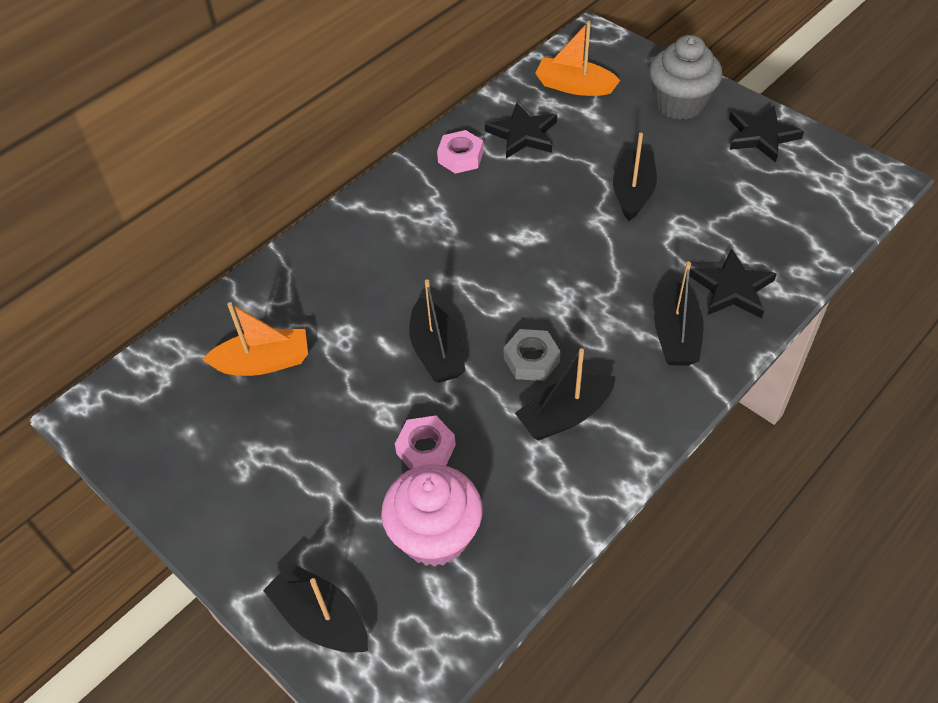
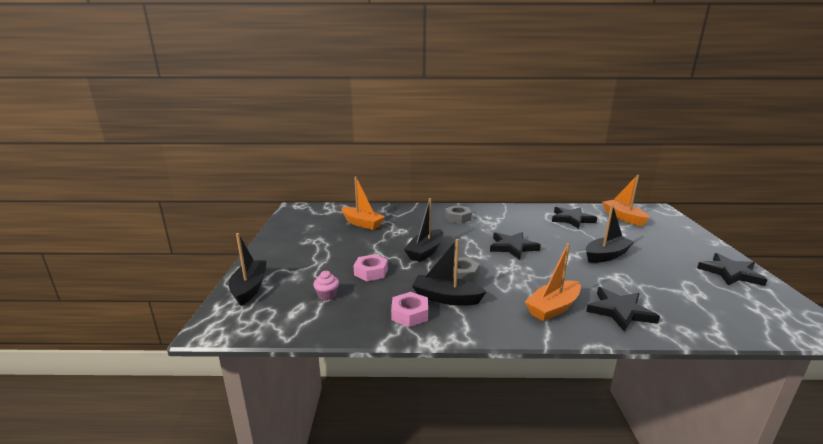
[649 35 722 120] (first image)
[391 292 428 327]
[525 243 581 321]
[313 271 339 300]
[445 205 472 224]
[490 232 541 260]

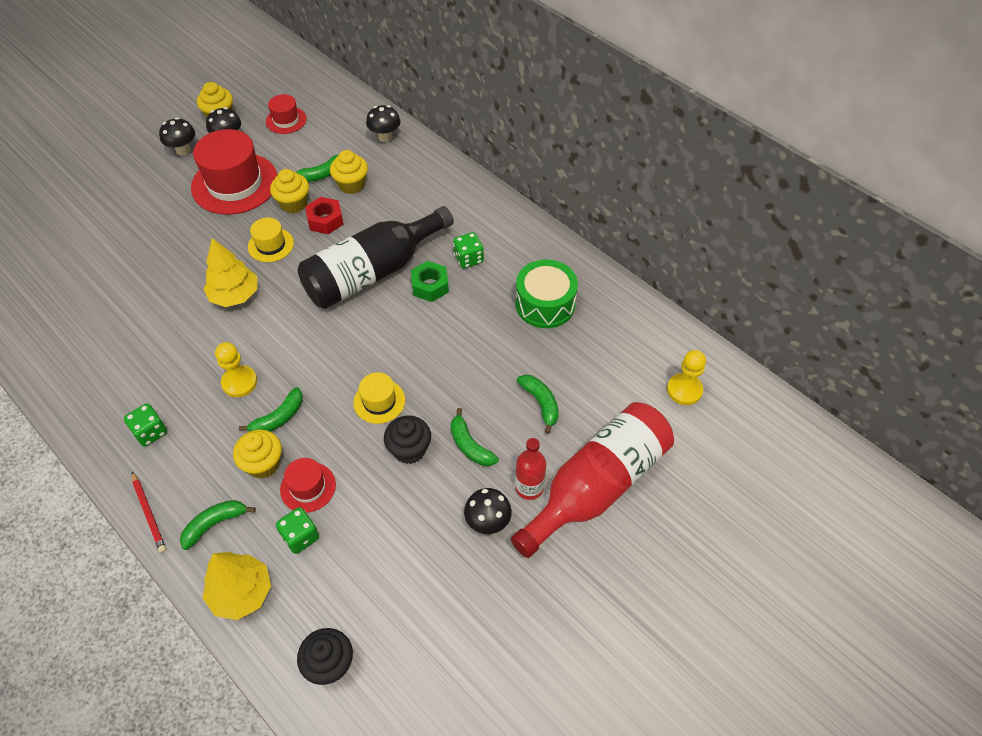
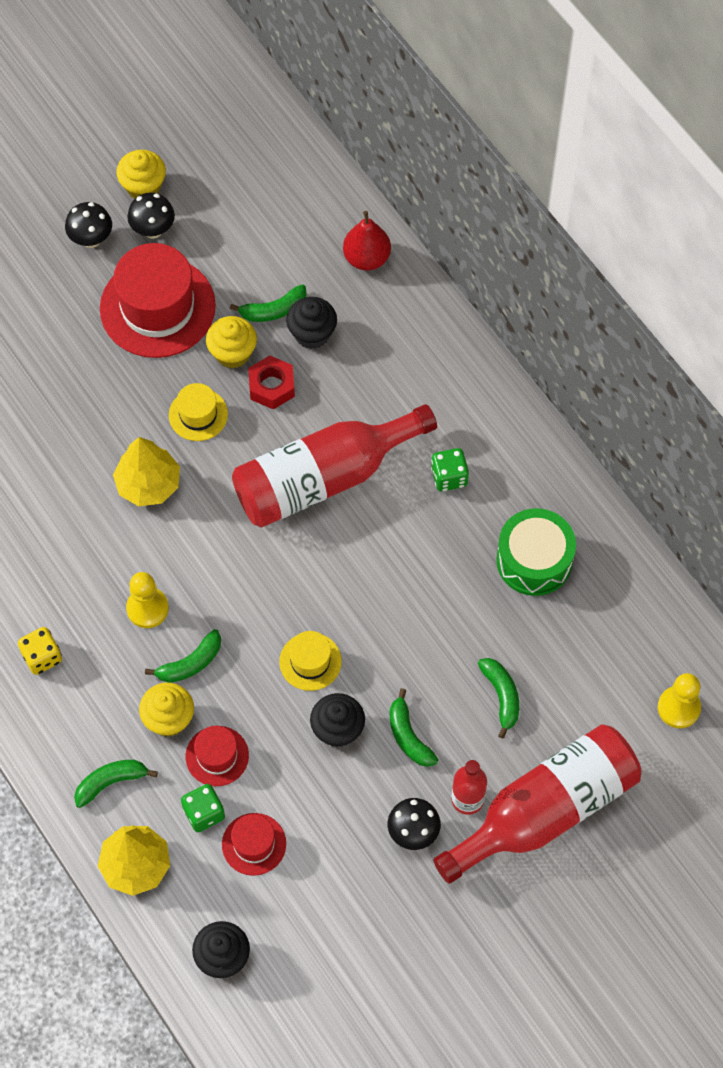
[222 813 286 876]
[343 211 391 271]
[286 297 337 349]
[232 404 437 528]
[411 261 449 302] (first image)
[18 627 62 675]
[132 472 166 553] (first image)

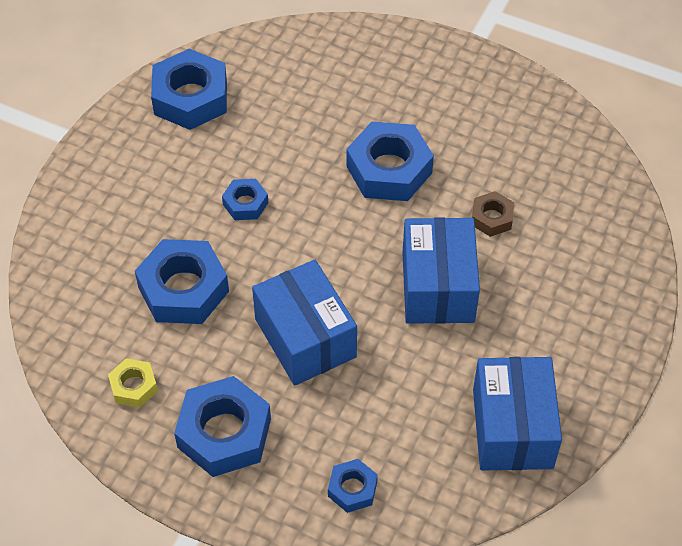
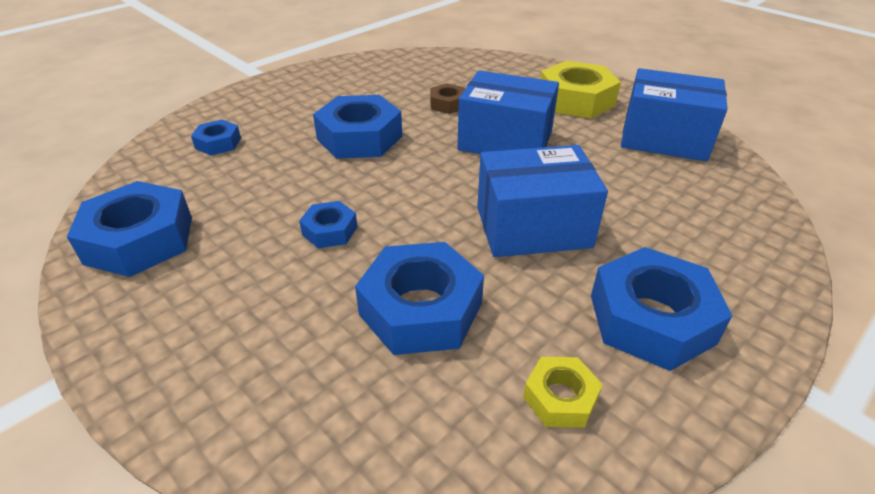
[191 120 241 155]
[540 61 621 118]

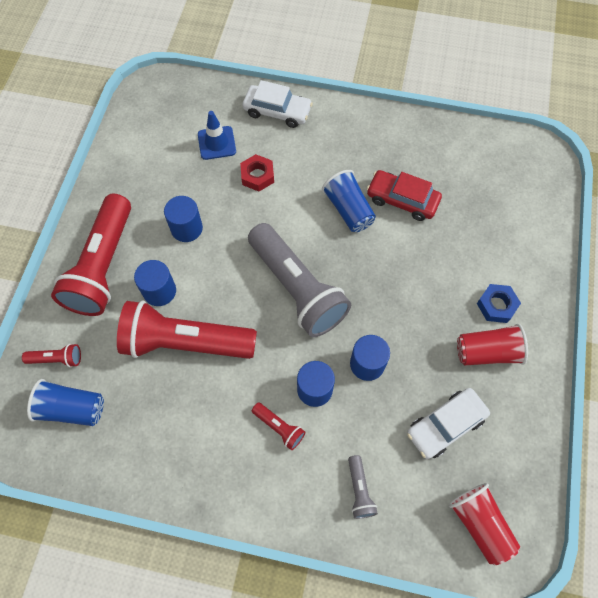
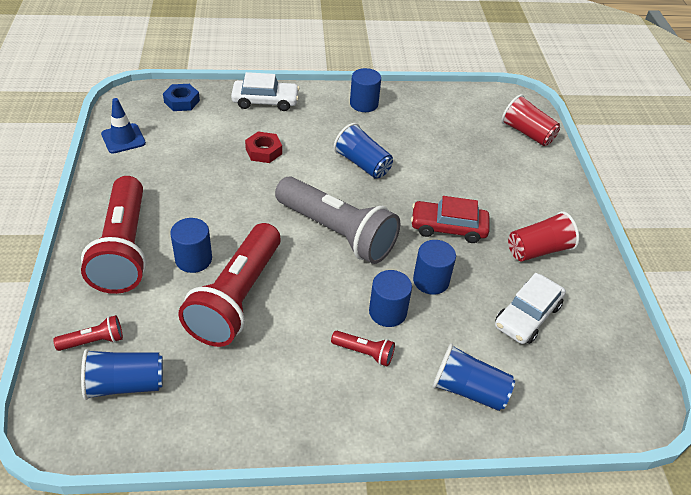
[101 98 146 153]
[411 196 489 243]
[350 68 381 112]
[163 84 200 111]
[178 223 281 347]
[432 343 515 411]
[501 94 560 146]

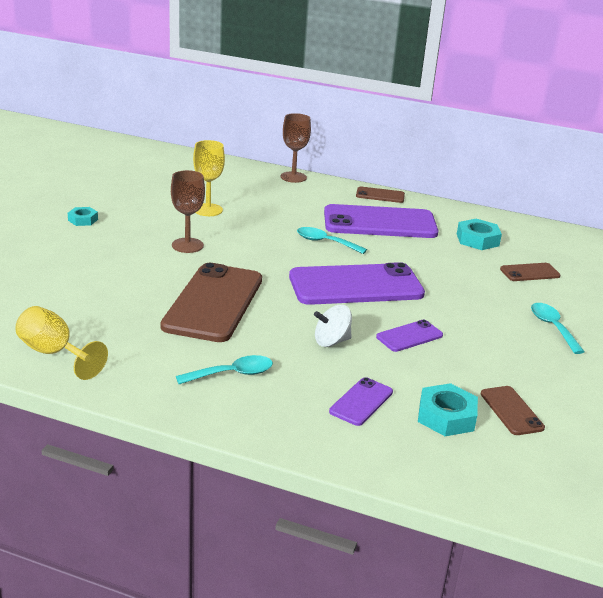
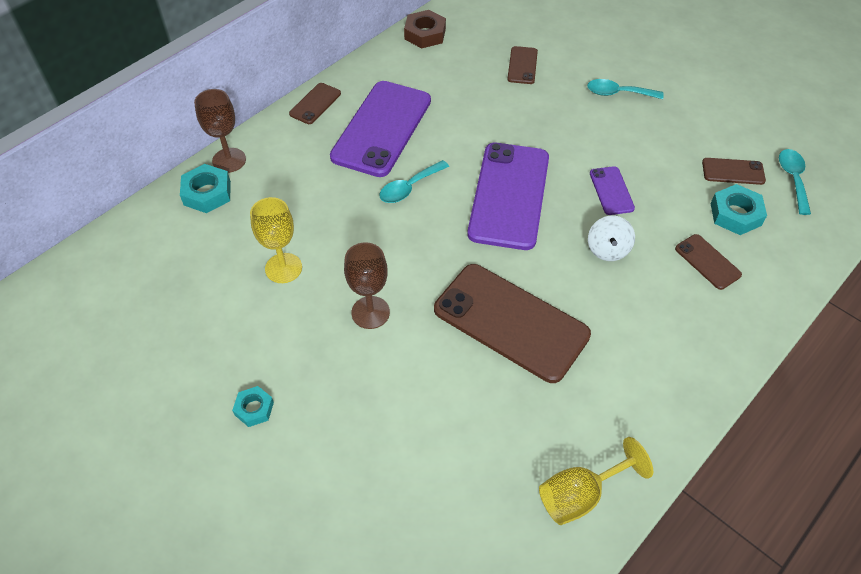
[180 164 231 213]
[779 149 811 215]
[675 234 742 290]
[404 10 446 48]

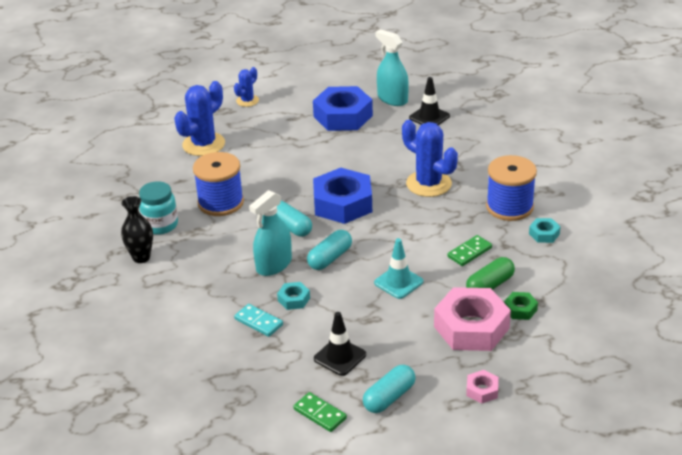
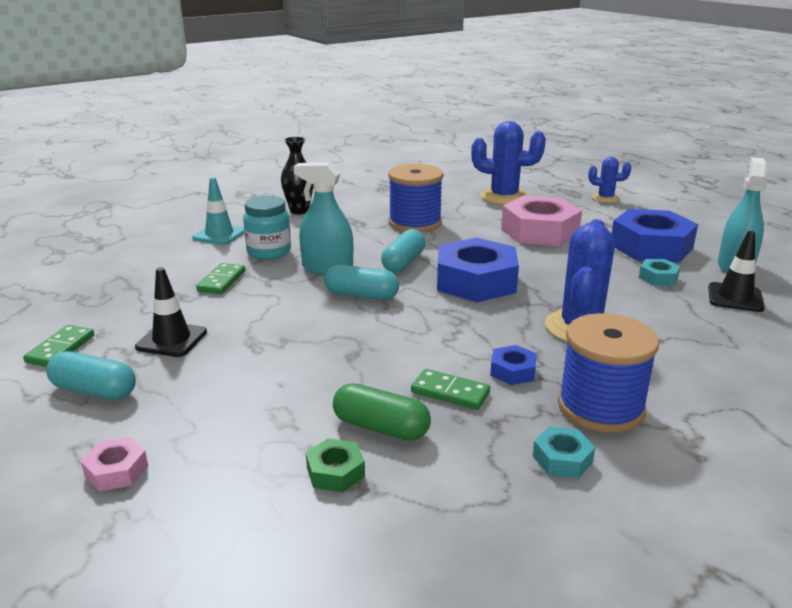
[243 196 291 260]
[192 177 244 245]
[639 259 680 285]
[501 196 582 246]
[196 263 245 294]
[490 345 537 385]

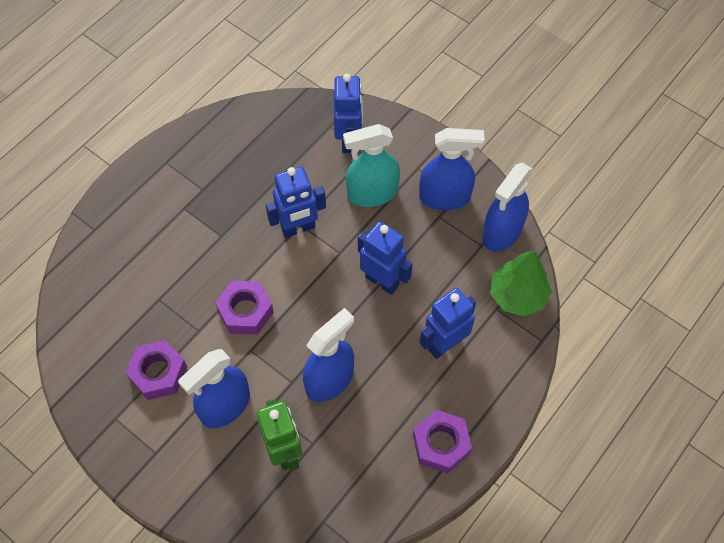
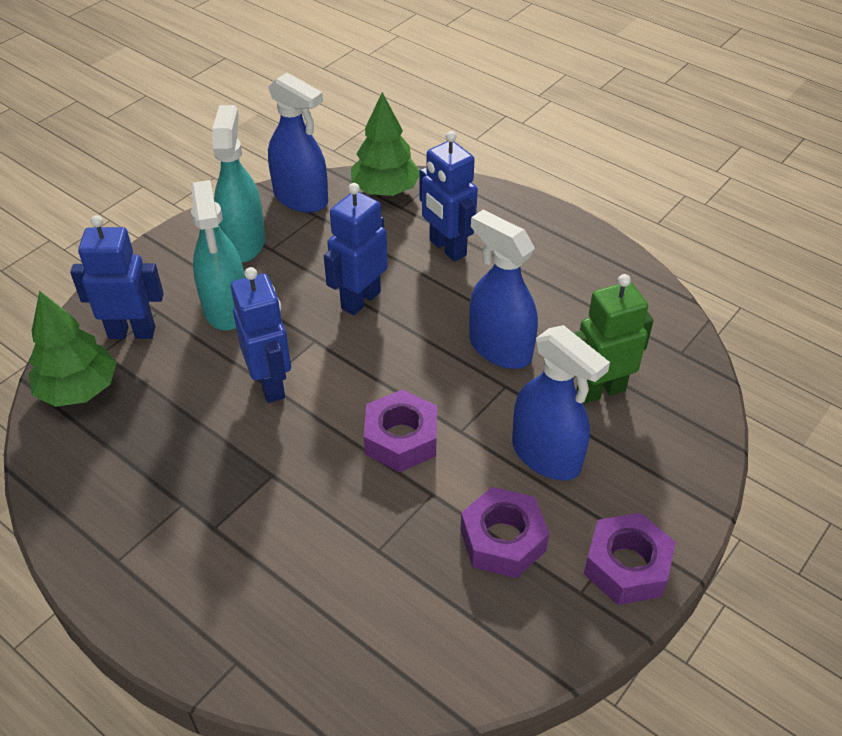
[212 105 265 263]
[584 513 676 605]
[29 291 116 407]

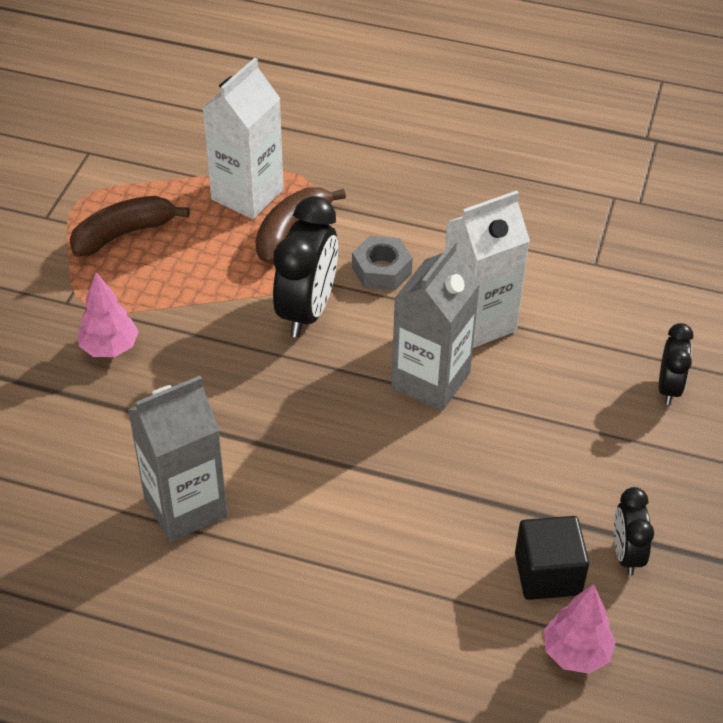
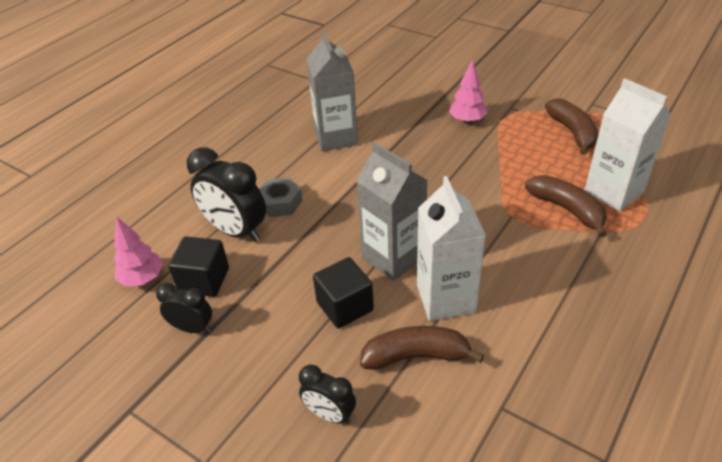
[187 147 266 242]
[259 177 303 217]
[313 257 374 328]
[360 326 484 370]

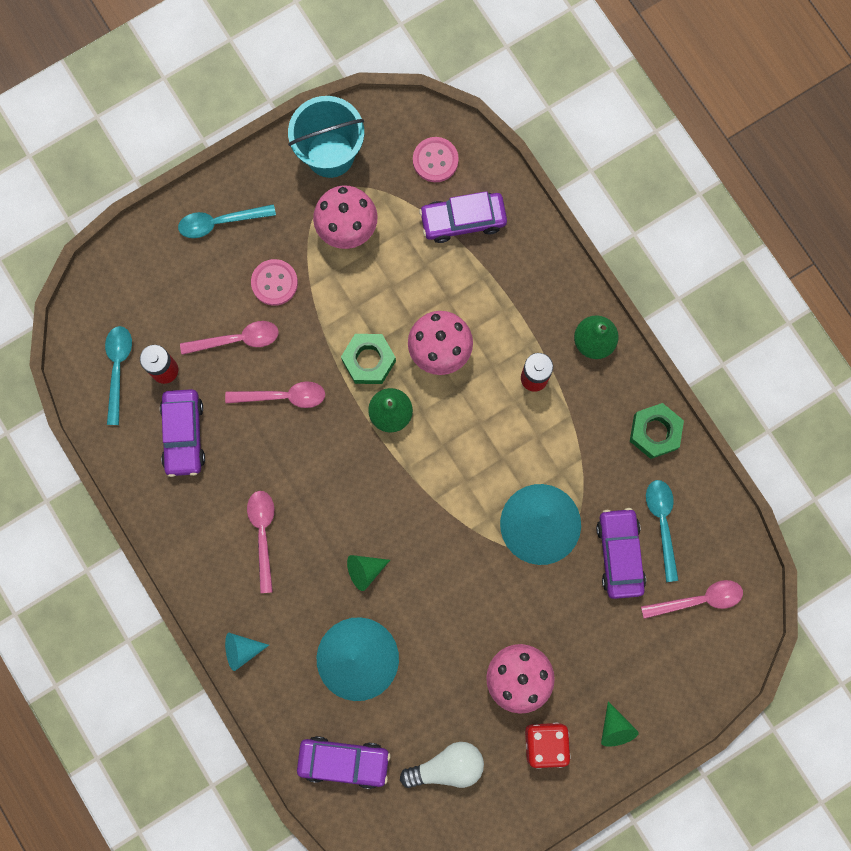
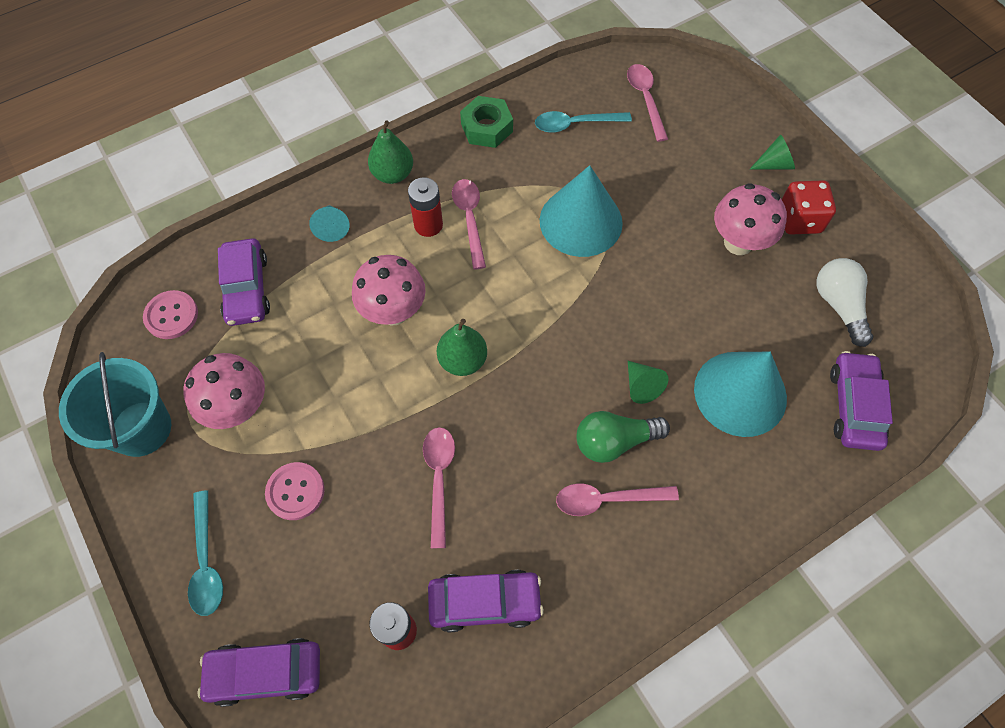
[452 179 486 269]
[105 326 132 425] (first image)
[341 334 396 384] (first image)
[197 638 320 707]
[309 205 350 242]
[577 411 670 463]

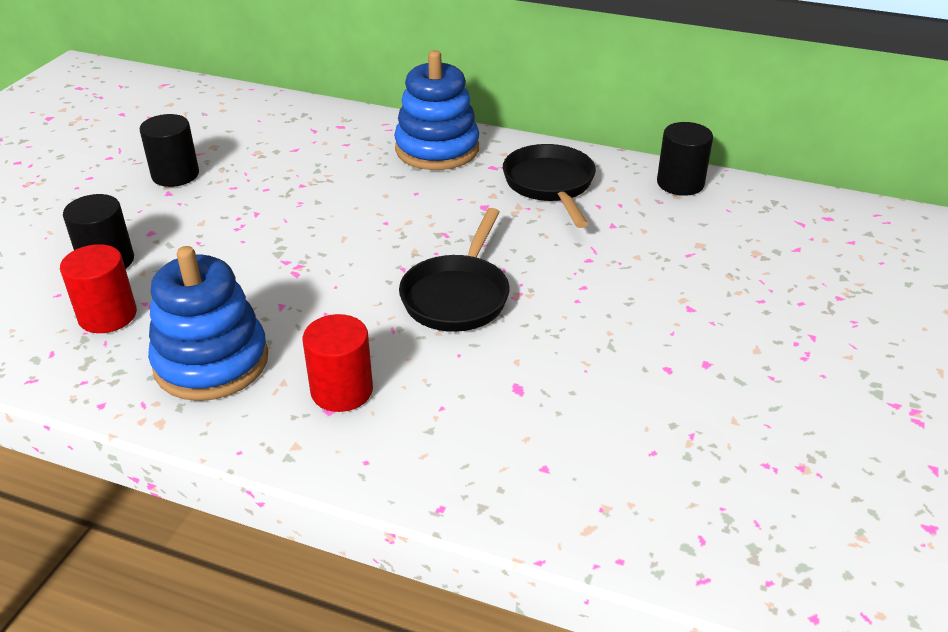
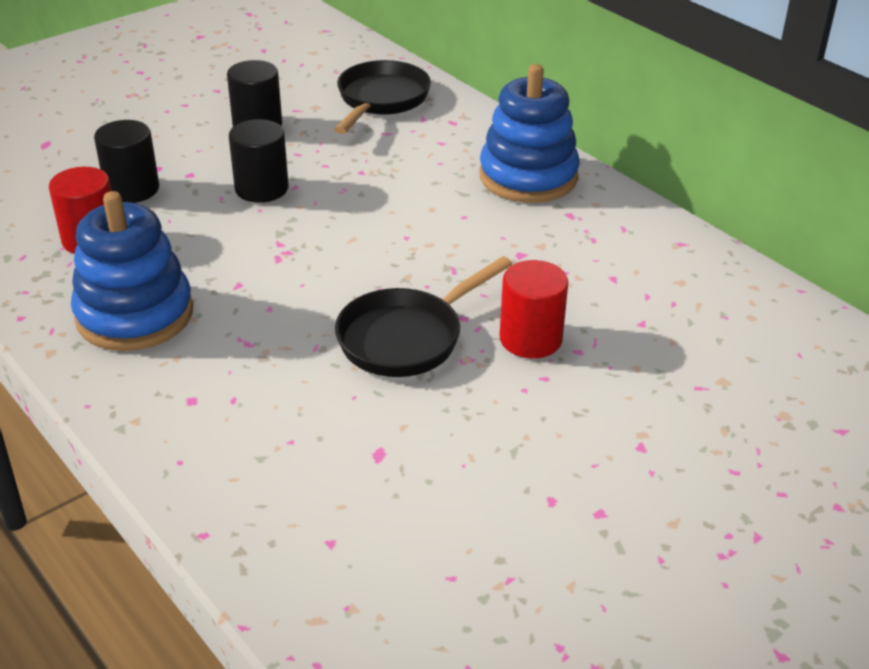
[229 119 289 203]
[334 60 431 134]
[499 260 568 359]

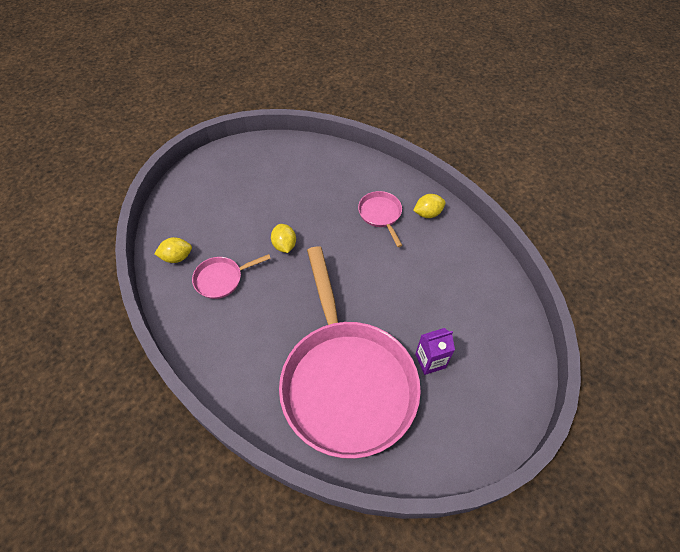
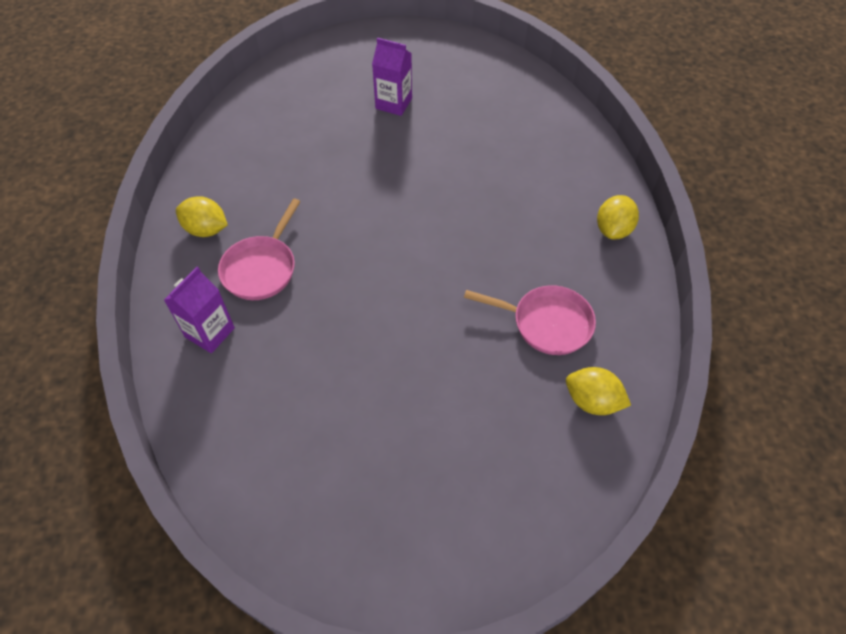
[597 195 639 239]
[279 246 421 459] (first image)
[164 267 235 353]

